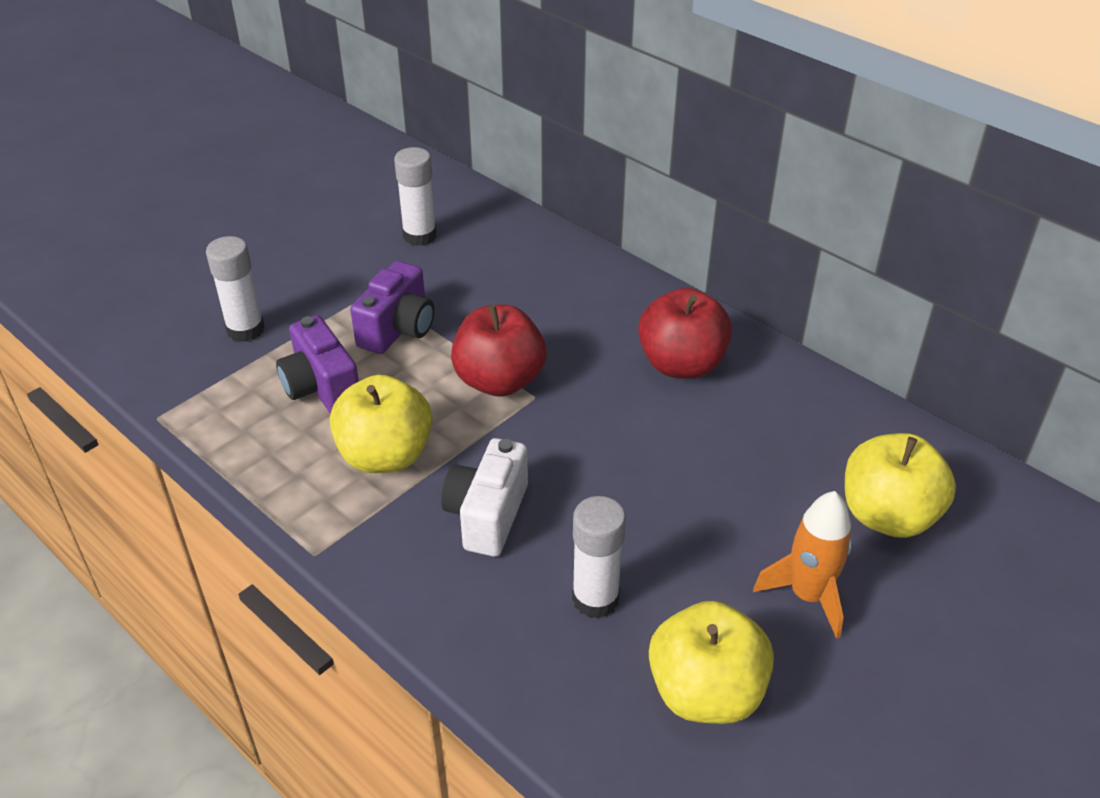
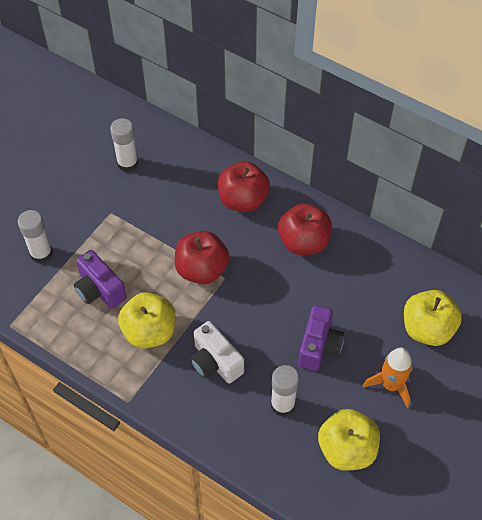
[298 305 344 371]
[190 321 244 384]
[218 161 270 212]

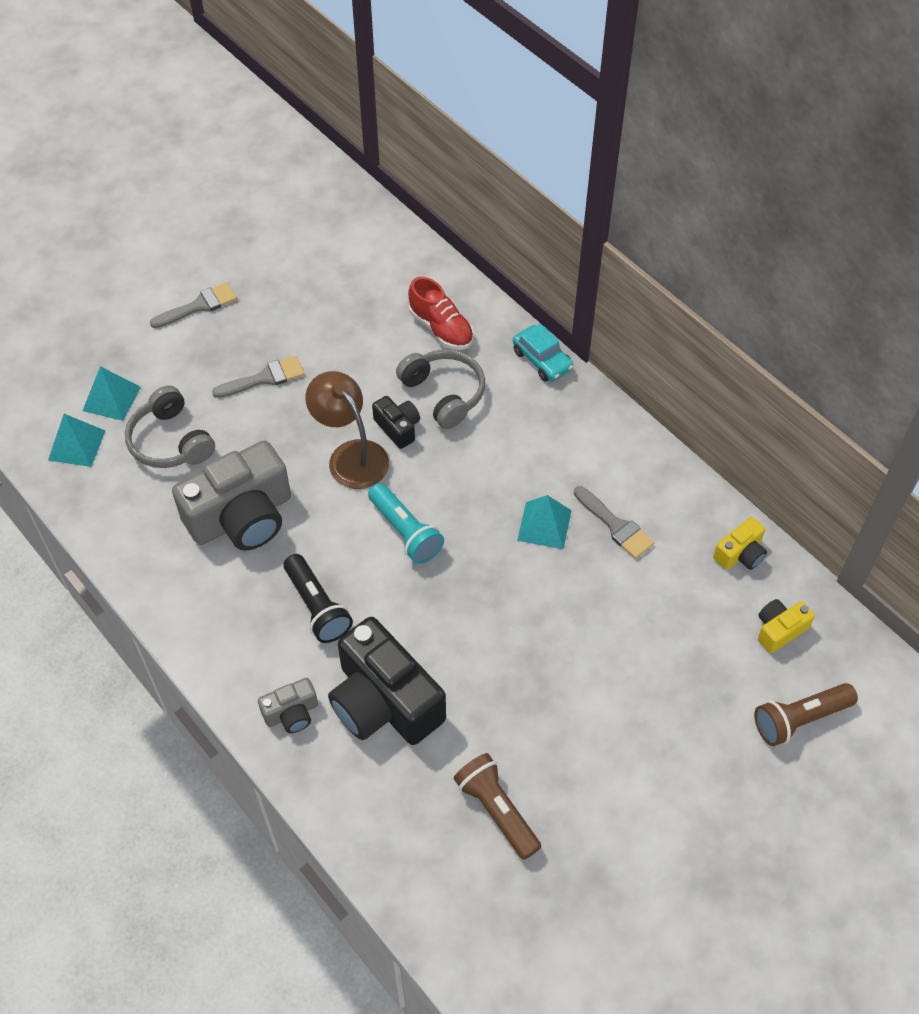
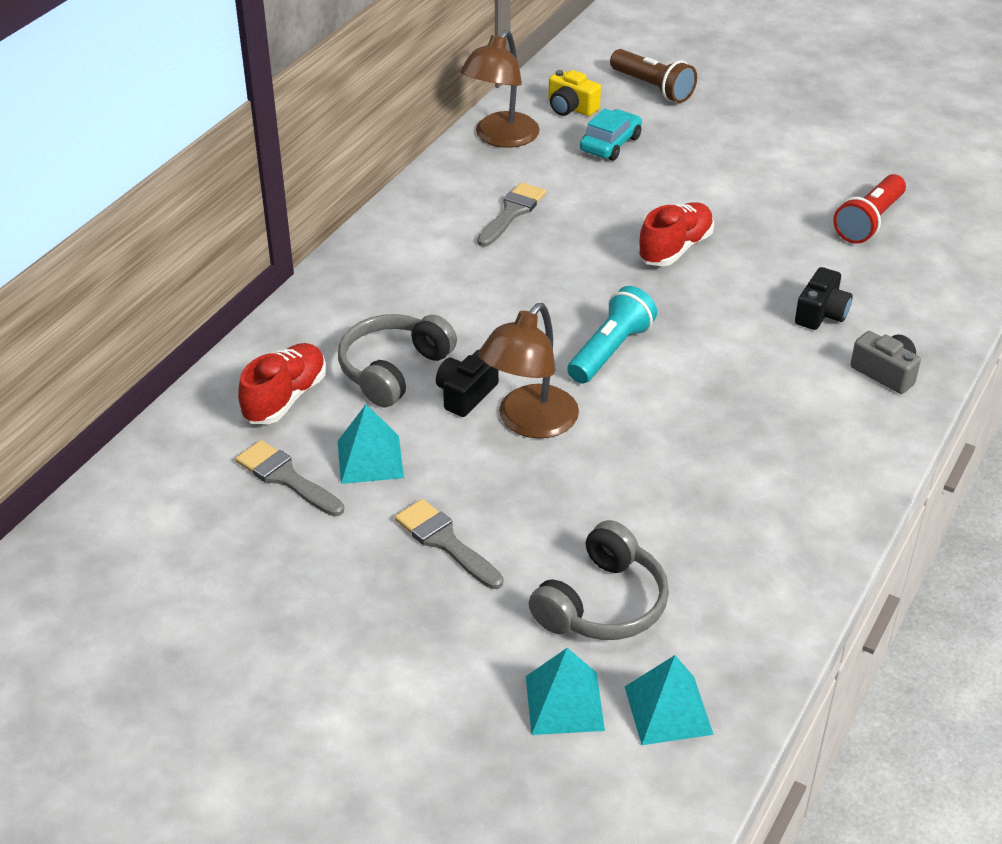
[235 440 344 517]
[580 108 642 161]
[172 440 291 551] (first image)
[338 404 404 484]
[460 30 540 148]
[283 554 353 643] (first image)
[795 267 853 330]
[833 174 906 244]
[638 202 714 266]

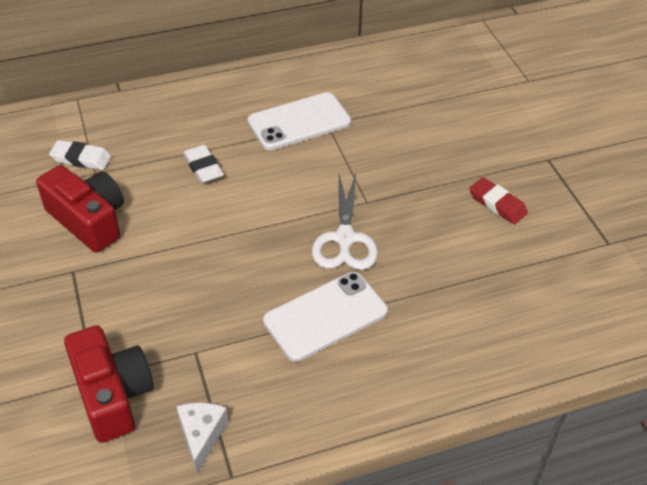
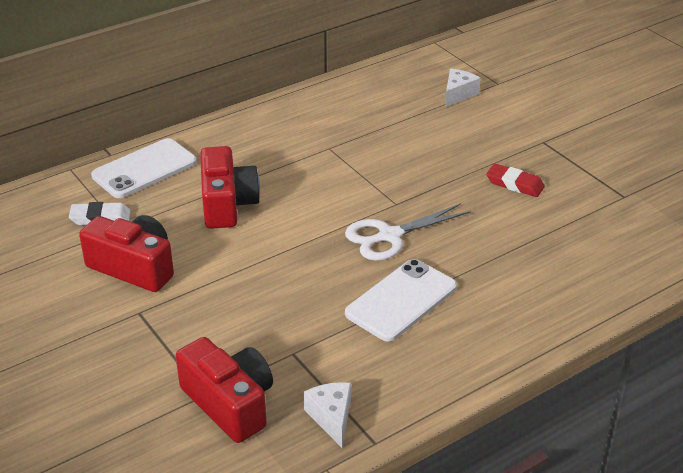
[91 138 197 198]
[200 146 260 229]
[345 203 471 261]
[445 69 481 107]

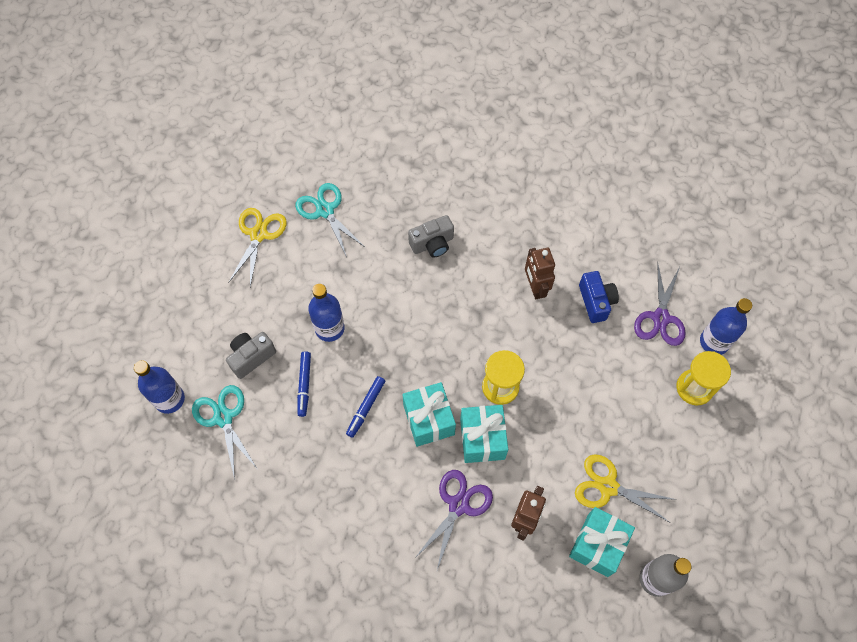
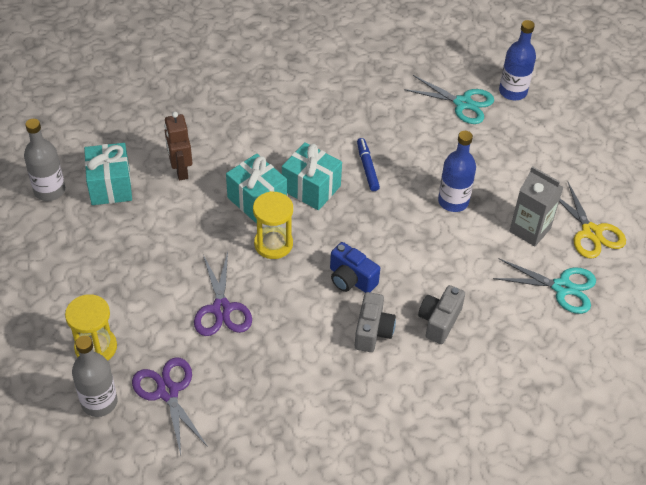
[525 248 555 299] (first image)
[330 242 380 293]
[72 336 118 417]
[355 292 396 352]
[297 351 311 417] (first image)
[575 454 677 522] (first image)
[194 252 252 336]
[510 166 564 246]

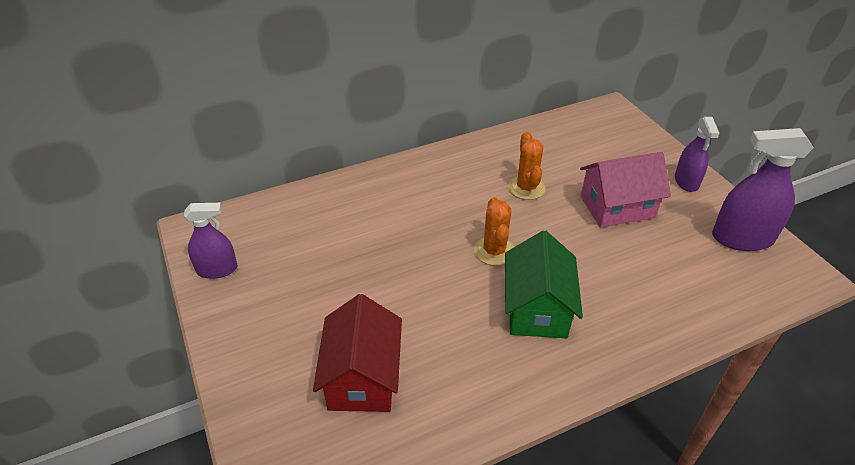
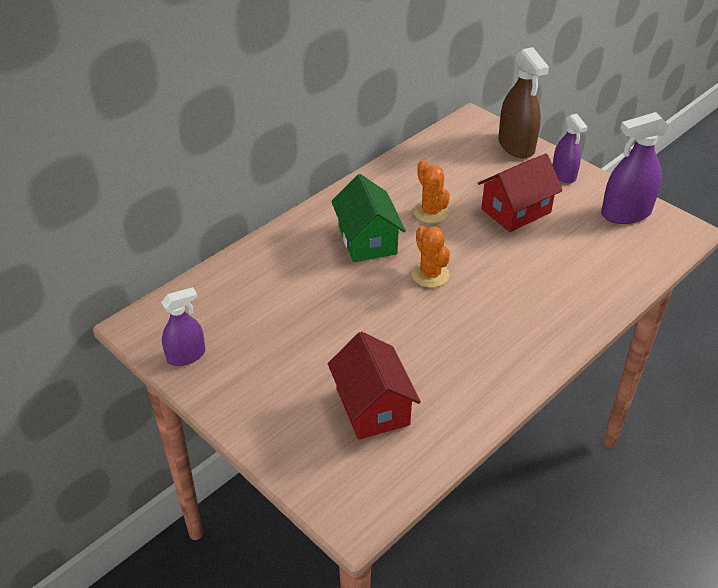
[478 153 563 232]
[331 174 406 262]
[498 47 549 158]

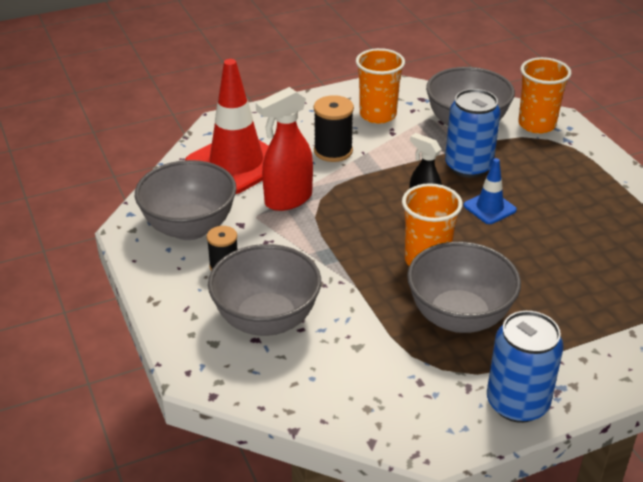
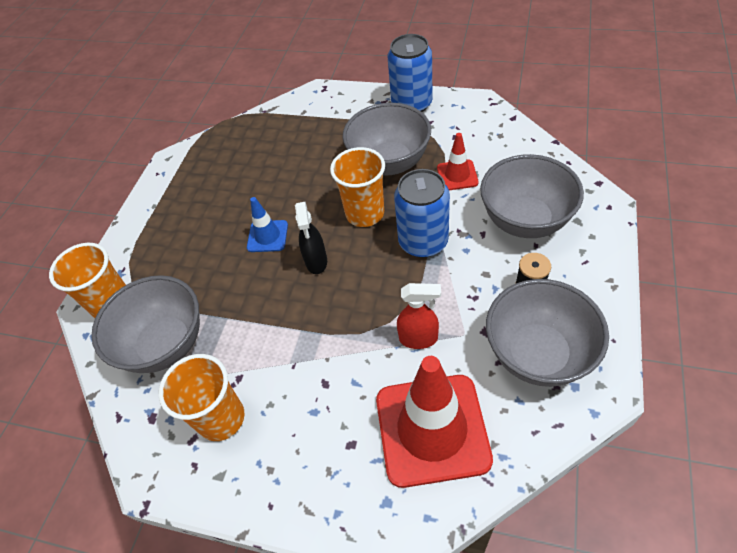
[397 283 441 349]
[394 169 450 258]
[314 95 354 162] (first image)
[437 133 479 190]

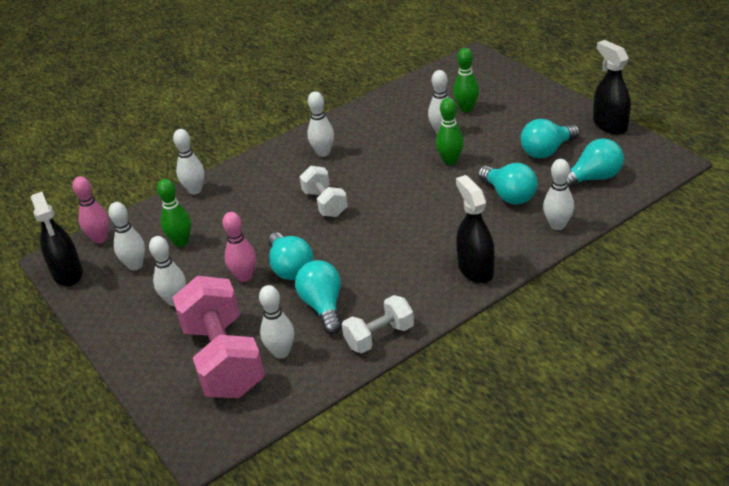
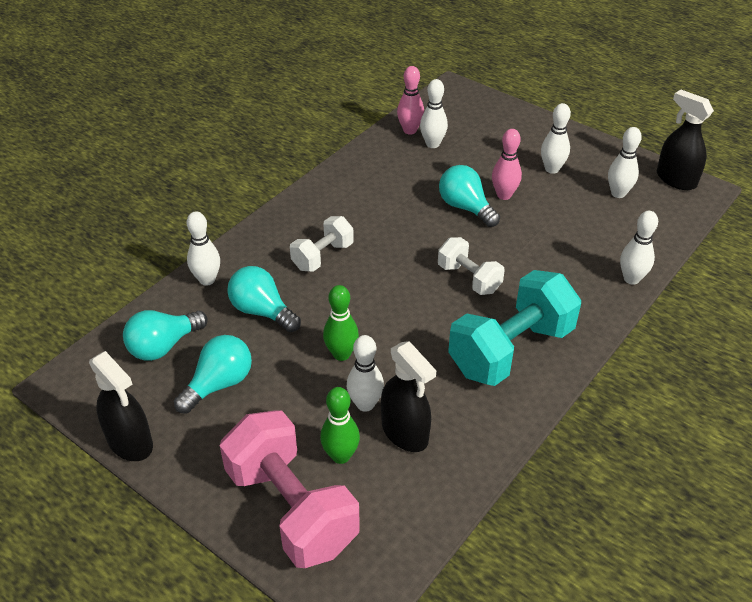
[448 270 581 386]
[381 341 436 452]
[397 66 424 134]
[157 179 191 247] (first image)
[295 260 342 334] (first image)
[220 411 360 568]
[290 216 354 272]

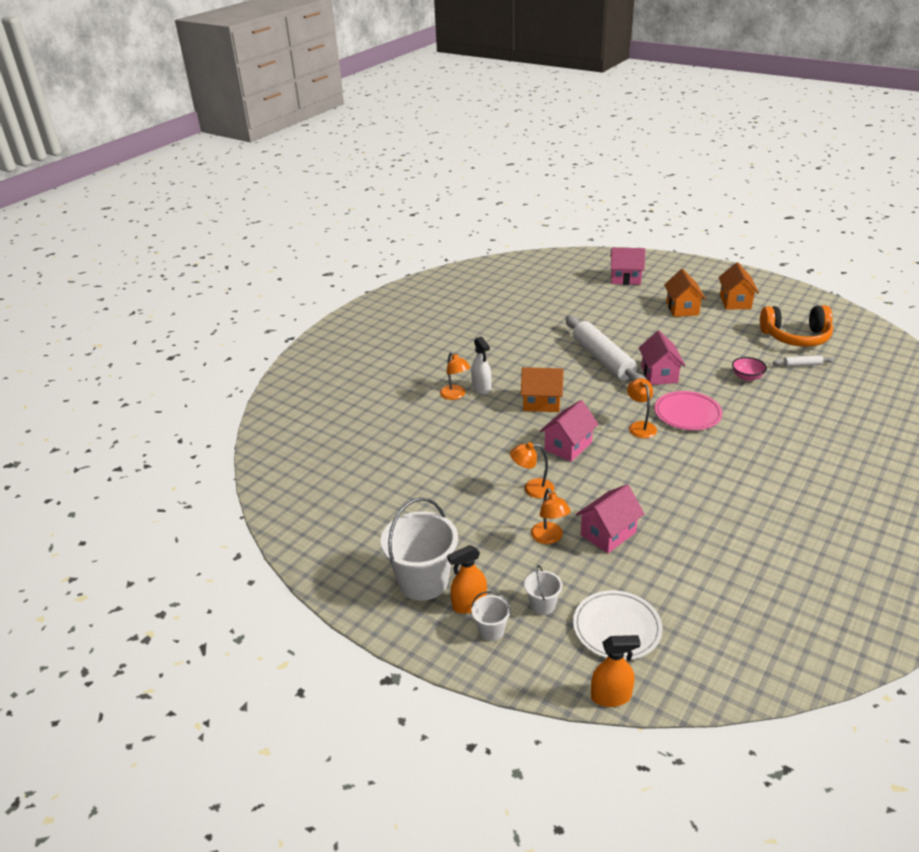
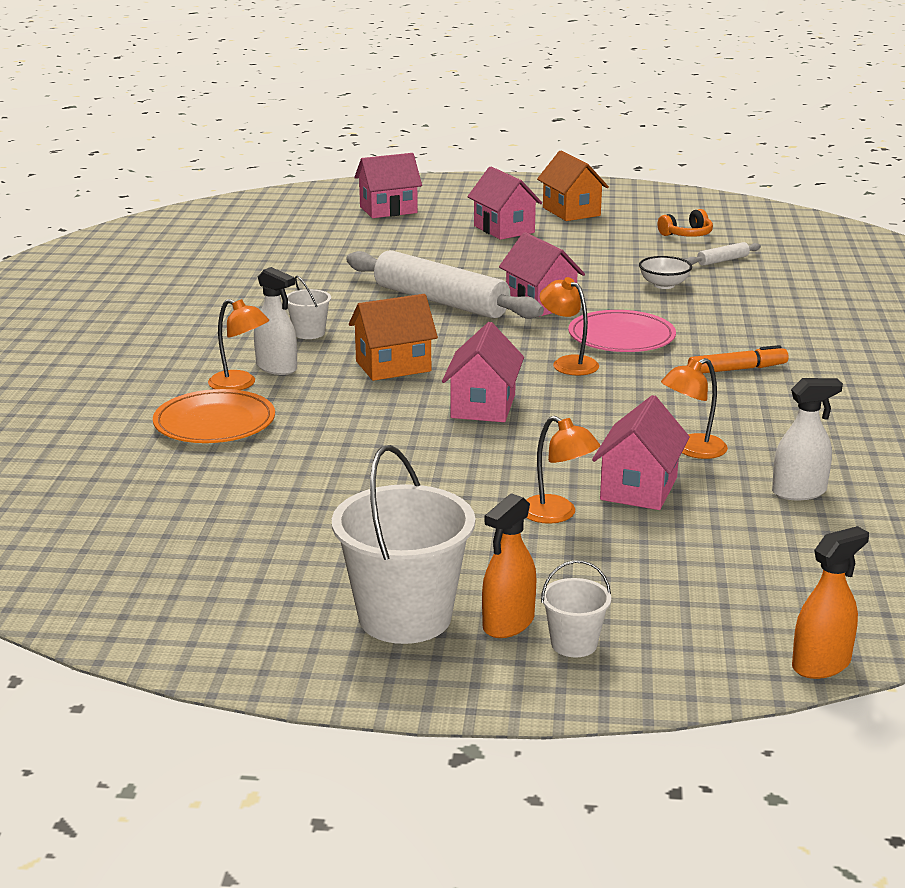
[467 166 542 240]
[658 209 713 237]
[639 256 692 289]
[661 358 728 459]
[287 276 331 339]
[573 590 663 660] (first image)
[688 345 788 373]
[772 378 843 500]
[153 389 275 443]

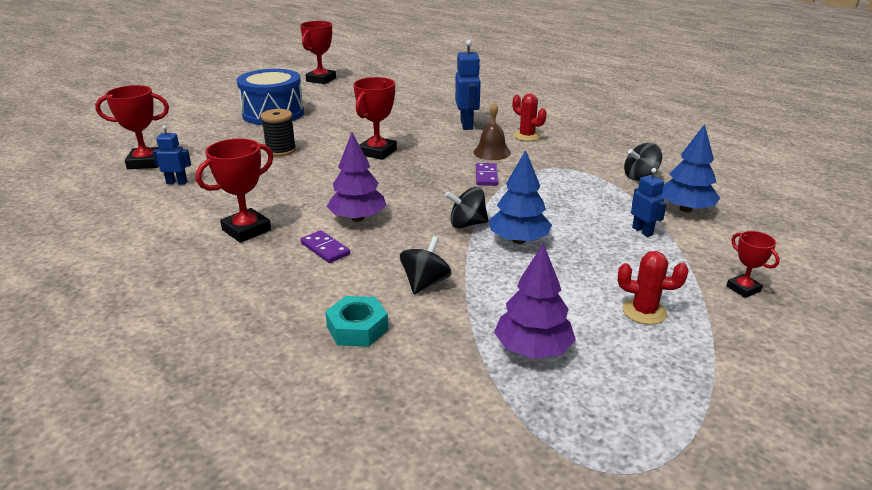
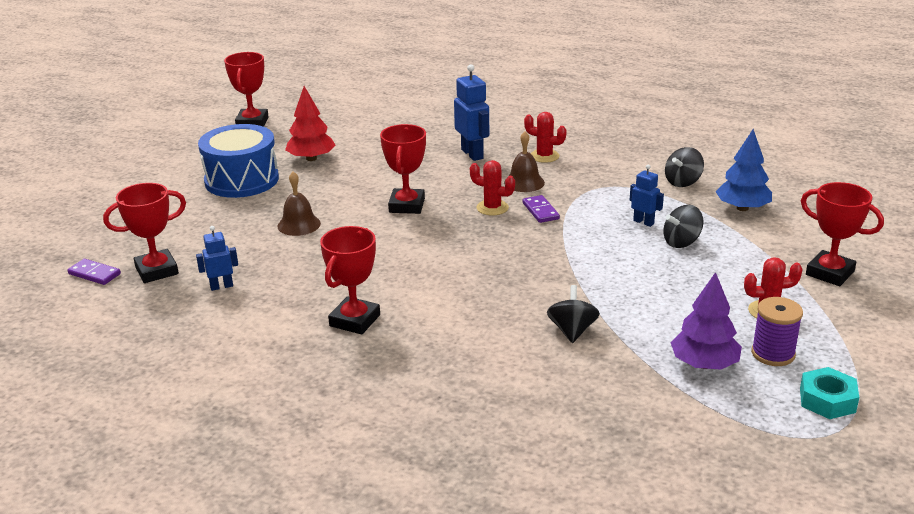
[277 172 321 236]
[327 133 387 222] (first image)
[489 150 552 244] (first image)
[630 164 664 227]
[663 205 703 248]
[67 259 121 285]
[801 182 884 286]
[800 367 859 419]
[285 86 335 161]
[470 160 515 216]
[751 297 803 366]

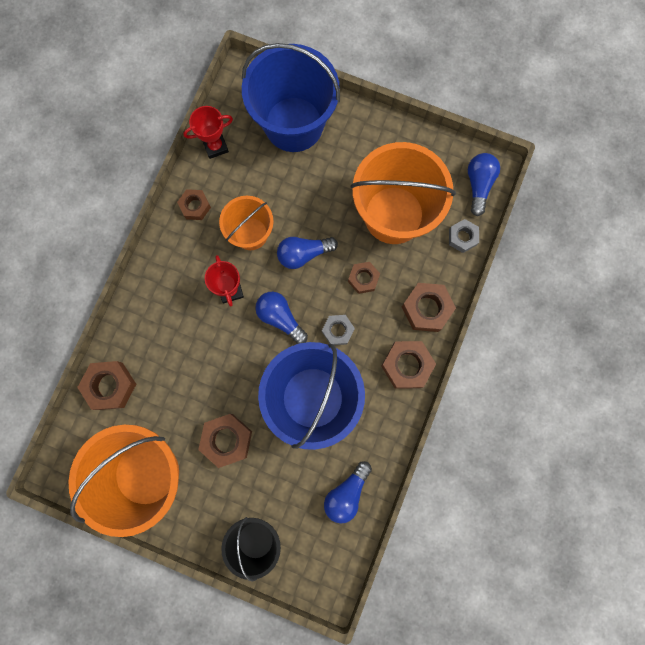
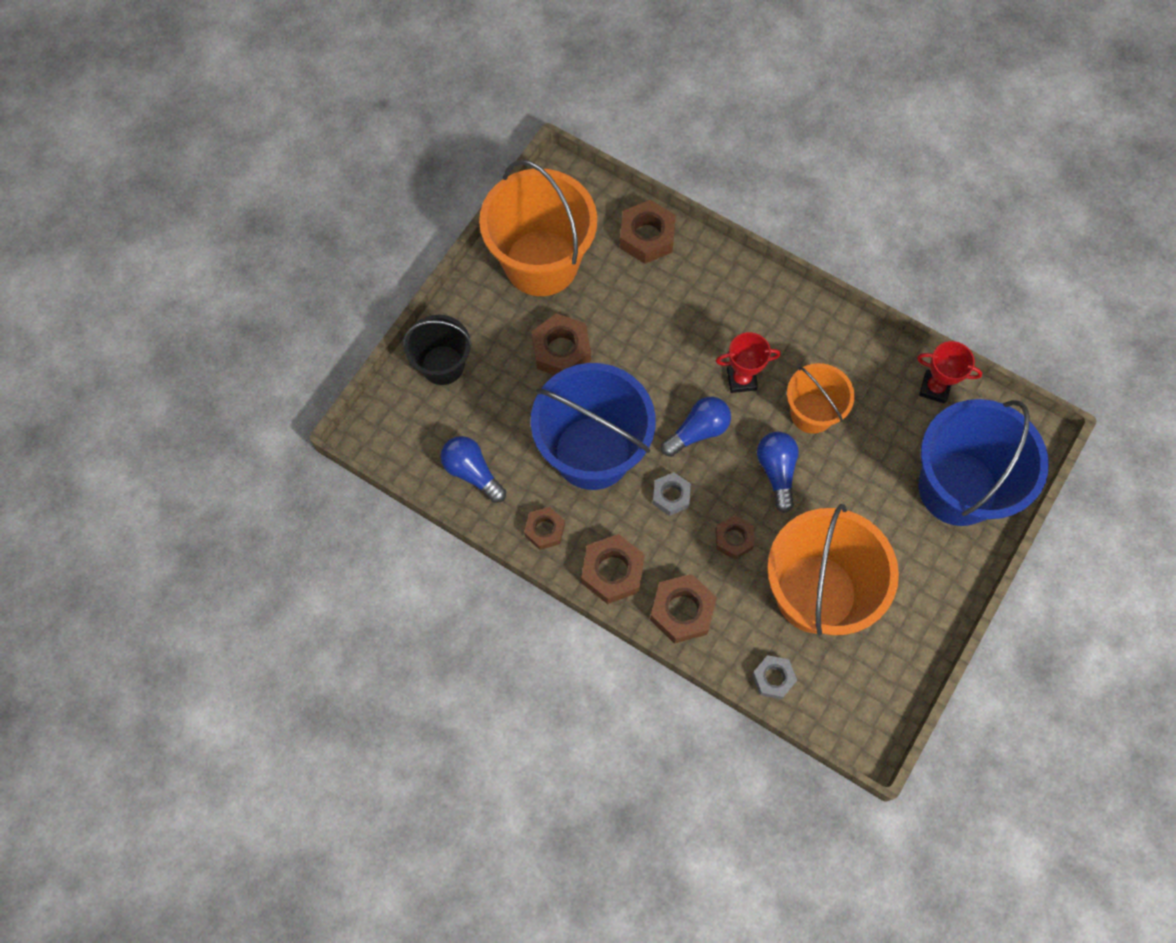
[917 341 982 403]
[468 153 500 216] (first image)
[524 507 565 550]

